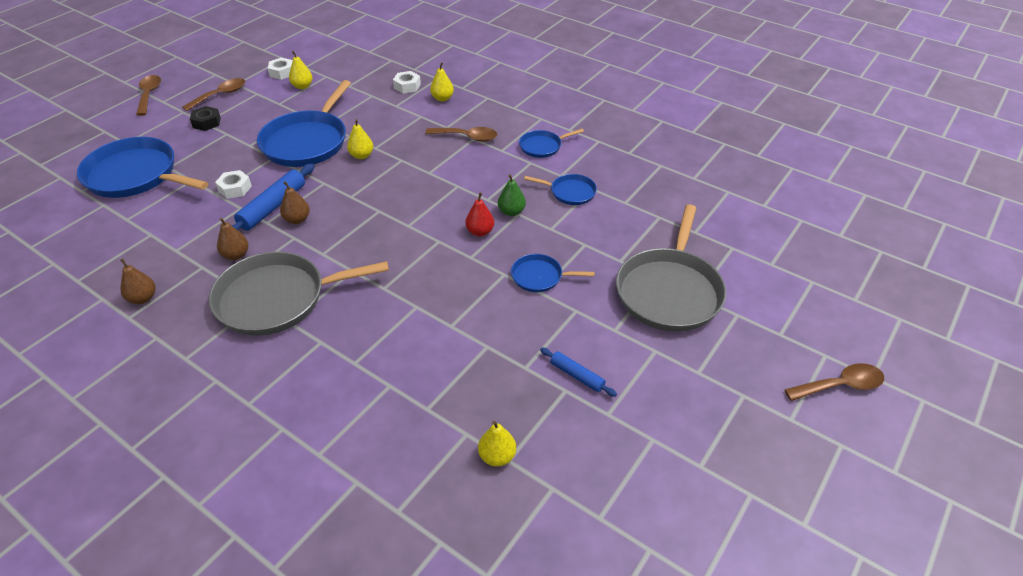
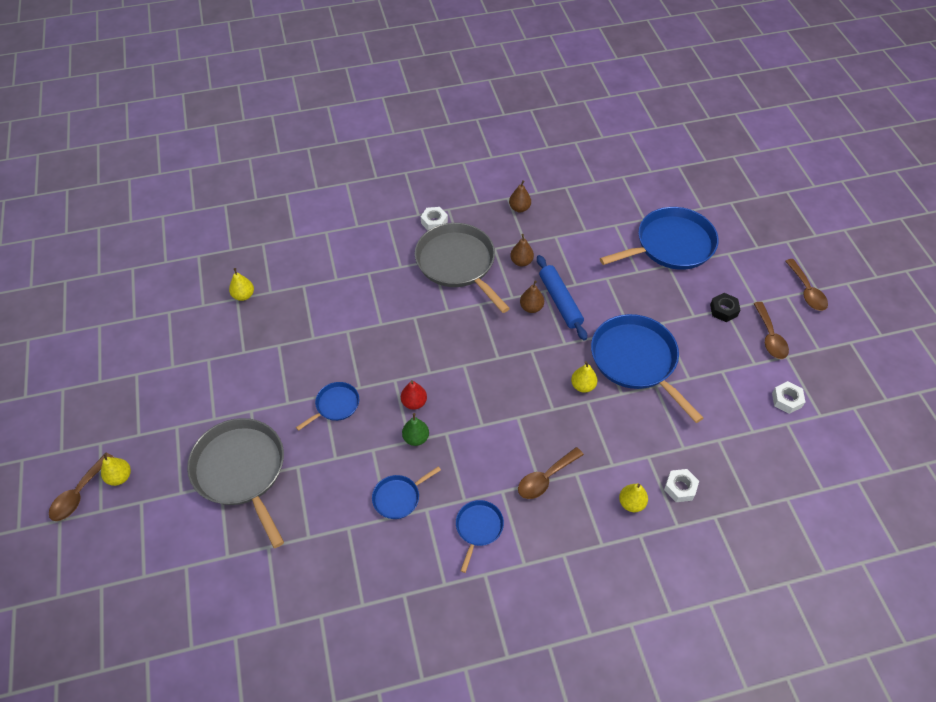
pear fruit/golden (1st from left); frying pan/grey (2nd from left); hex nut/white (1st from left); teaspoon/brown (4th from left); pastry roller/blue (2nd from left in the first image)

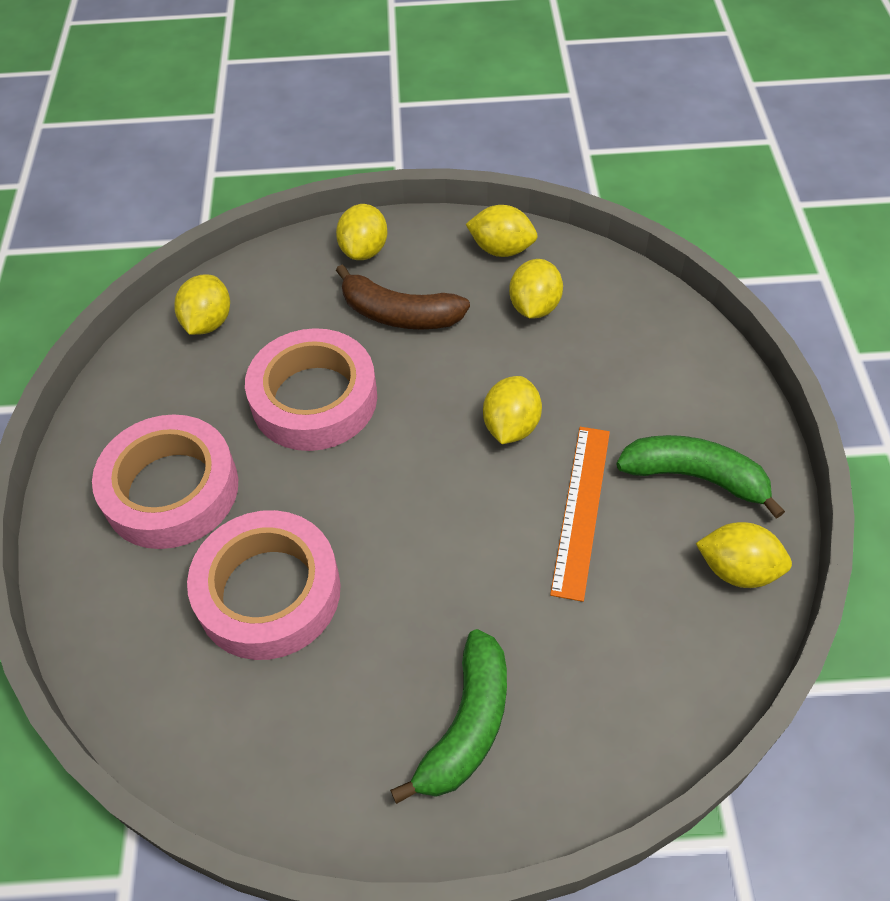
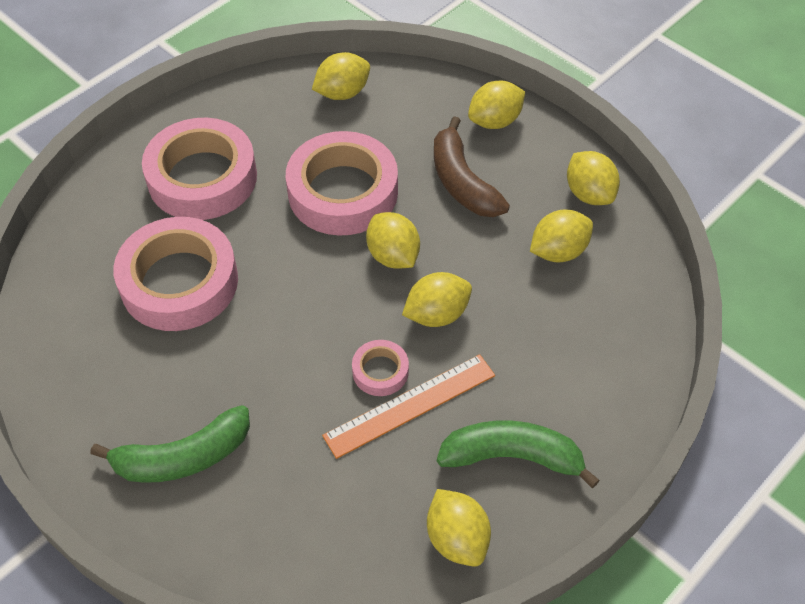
sticky tape/rose-pink (4th from left); lemon/golden (2nd from left); toy banana/leaf-green (2nd from left)

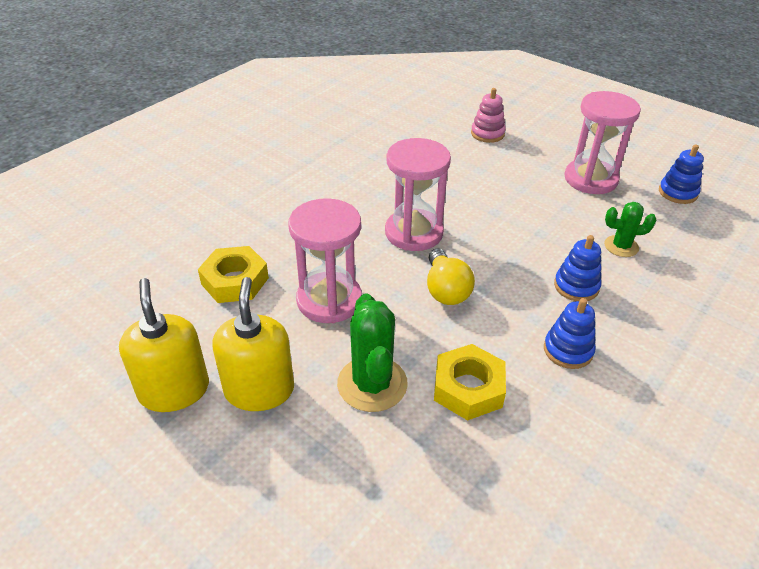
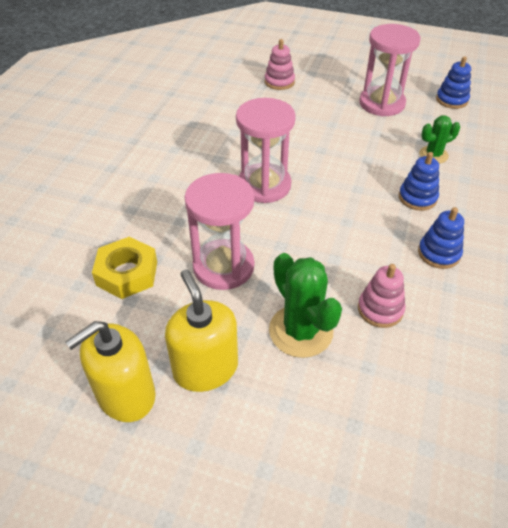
soap dispenser/golden (1st from left); stacking rings/rose-pink (2nd from left); lightbulb/golden

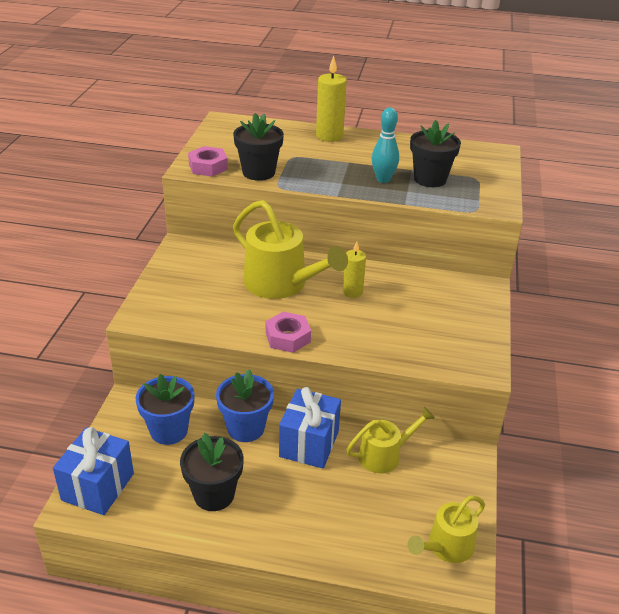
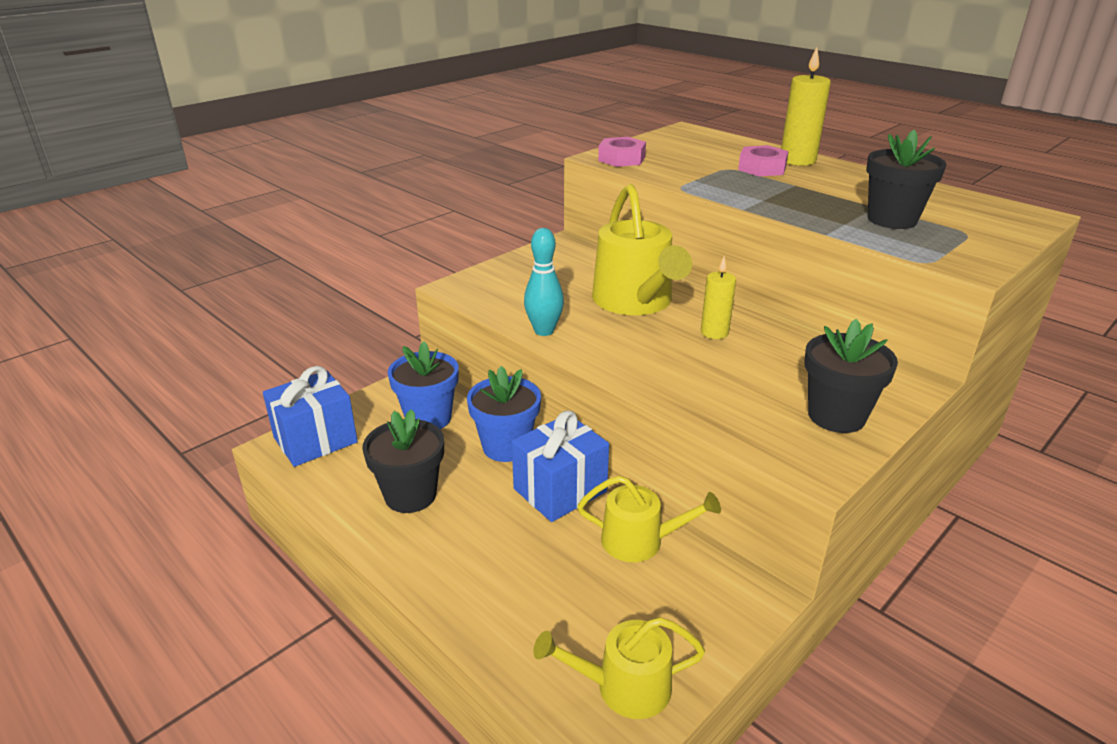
skittle/teal; hex nut/rose-pink (2nd from left); plant pot/black (2nd from left)

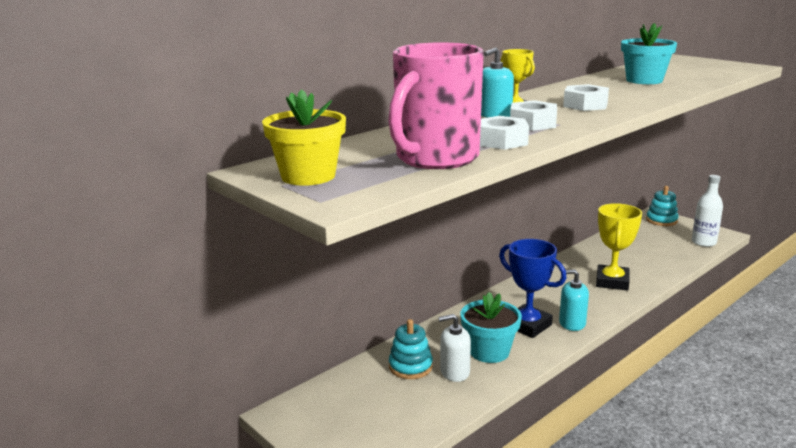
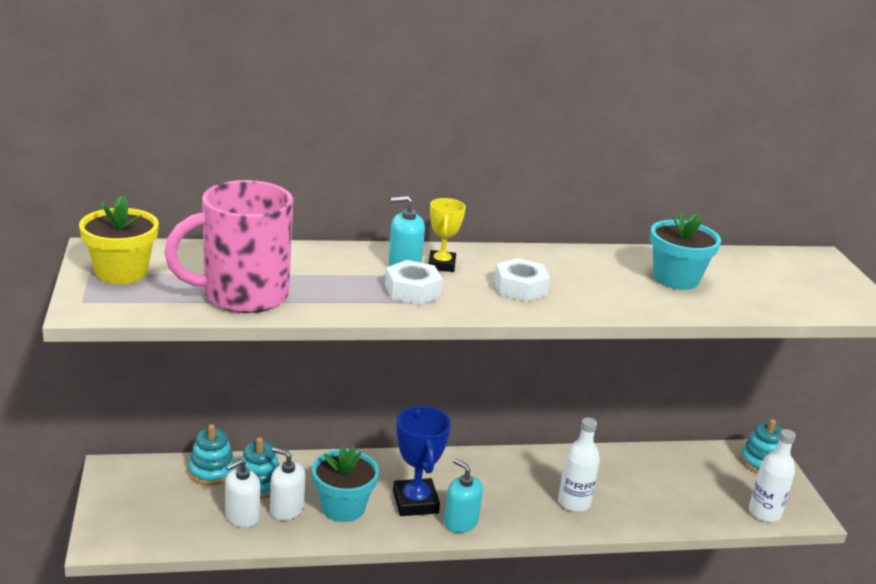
stacking rings/teal (1st from left); soap dispenser/white (1st from left); bottle/white (1st from left); hex nut/white (1st from left in the first image)

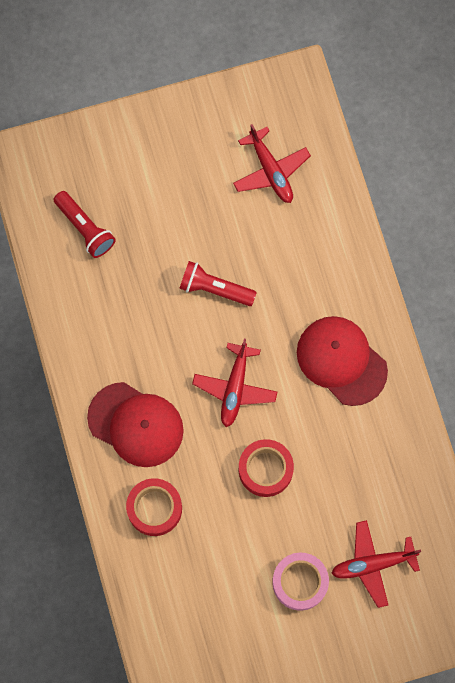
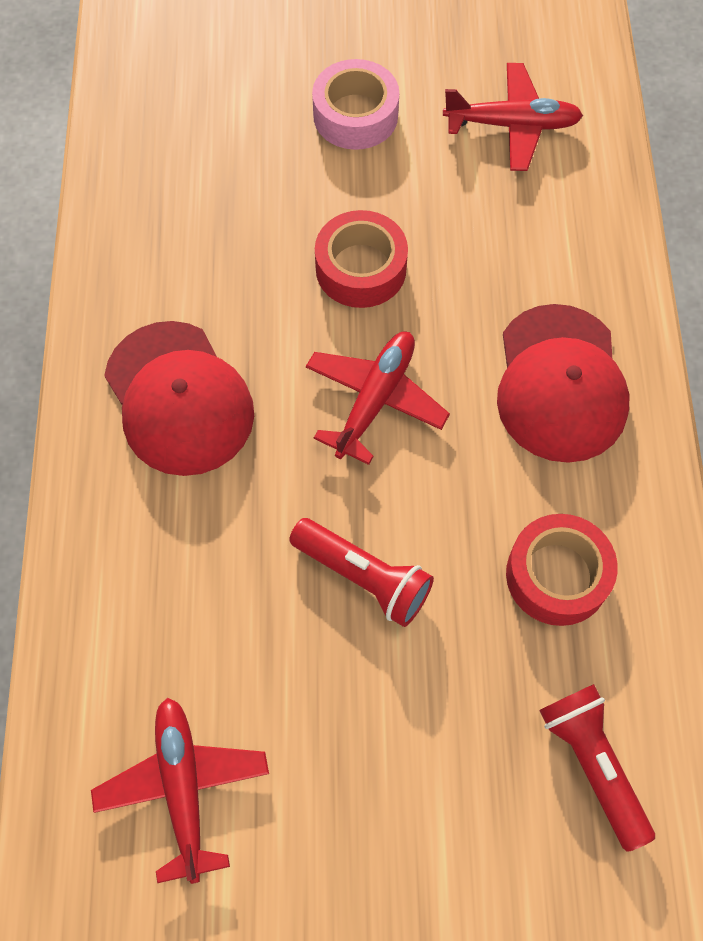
aeroplane/crimson (3rd from left); cap/crimson (2nd from left); sticky tape/crimson (2nd from left)

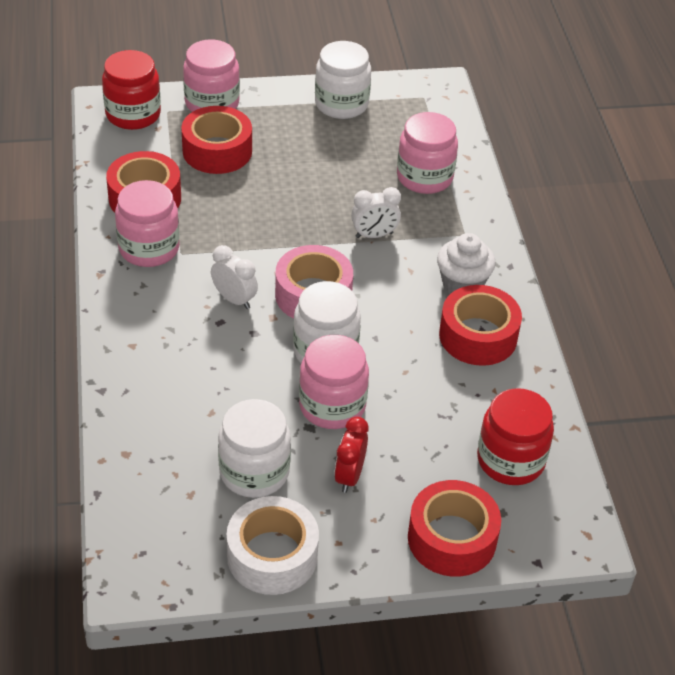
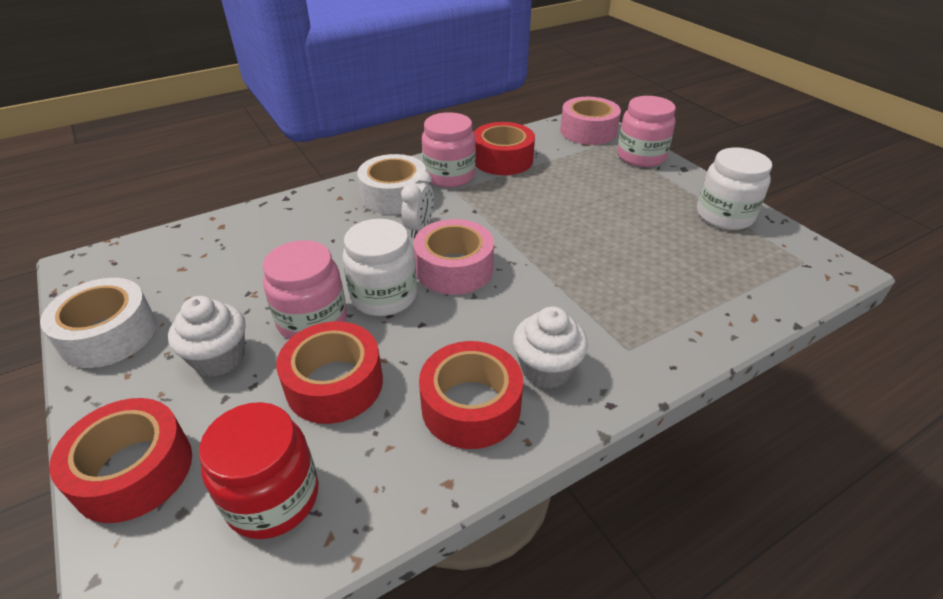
fairy cake/white (1st from left); sticky tape/crimson (2nd from left); sticky tape/white (2nd from left); sticky tape/rose-pink (2nd from left); jar/white (1st from left in the first image); bedside clock/white (2nd from left in the first image); jar/rose-pink (4th from left in the first image)

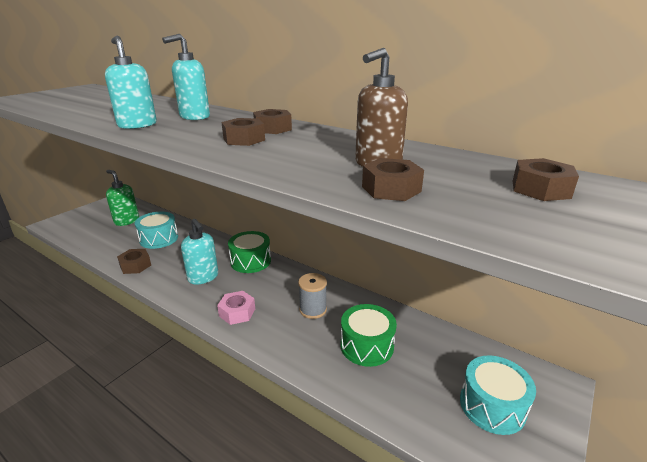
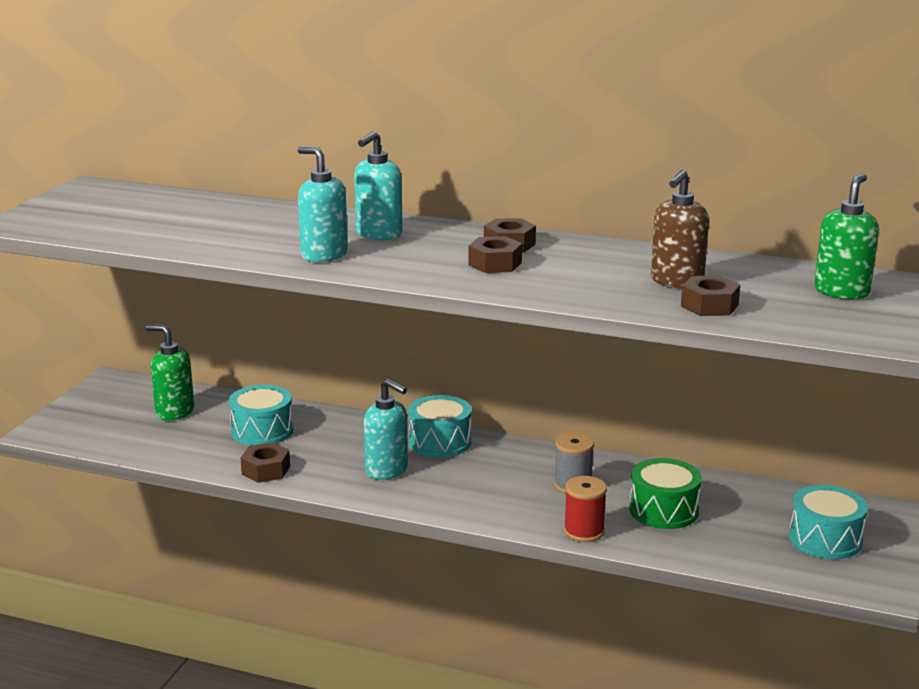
toy drum/teal (2nd from left); reel of thread/crimson; soap dispenser/leaf-green (2nd from left); hex nut/rose-pink

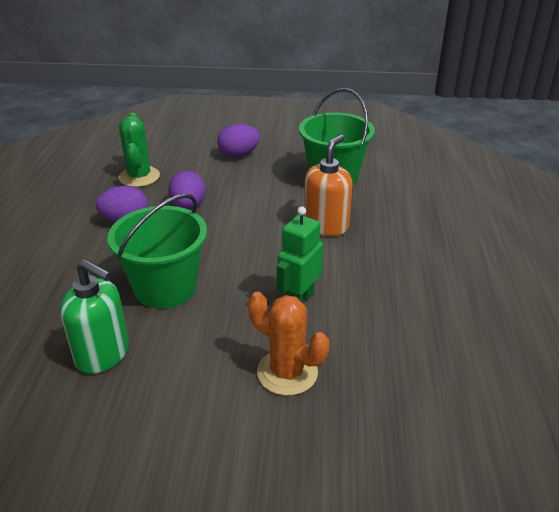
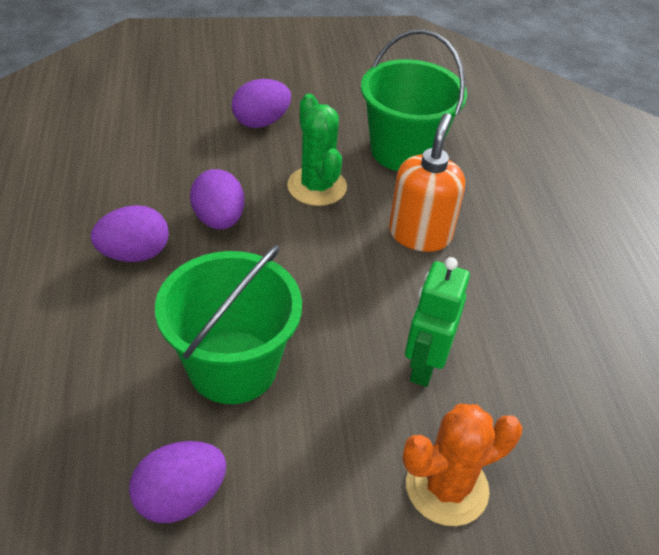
egg/purple (2nd from left); prickly plant/leaf-green; prickly plant/orange

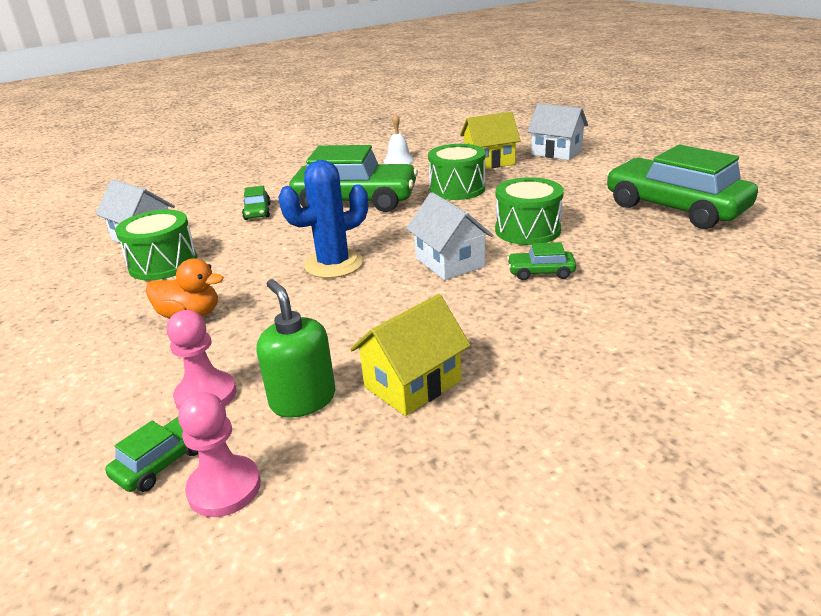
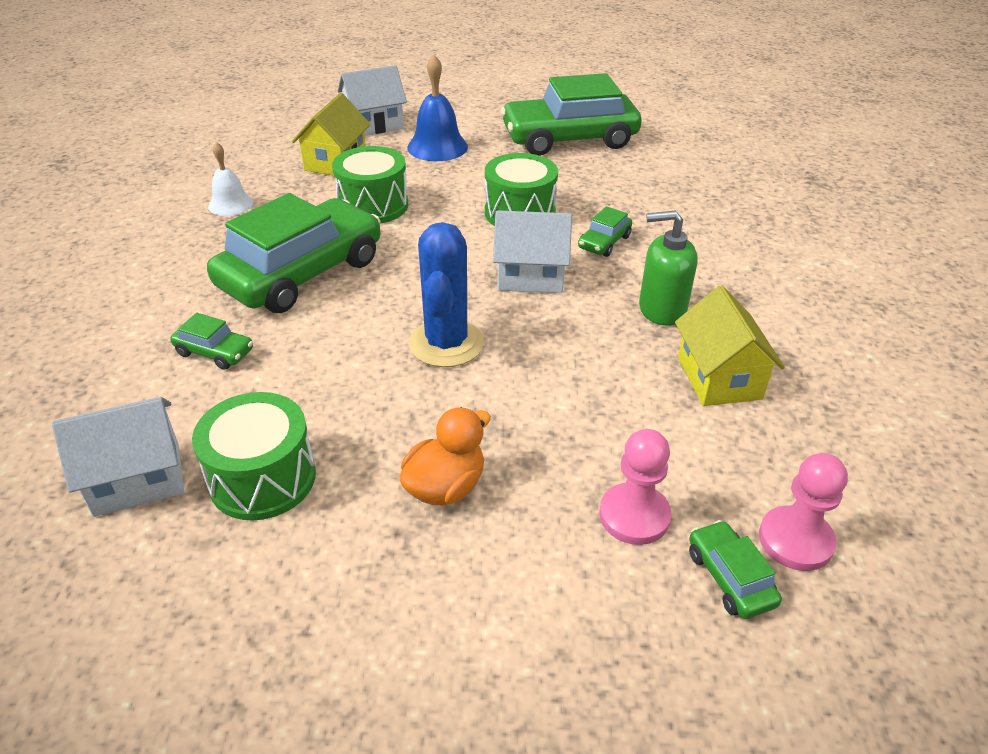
bell/blue; soap dispenser/leaf-green

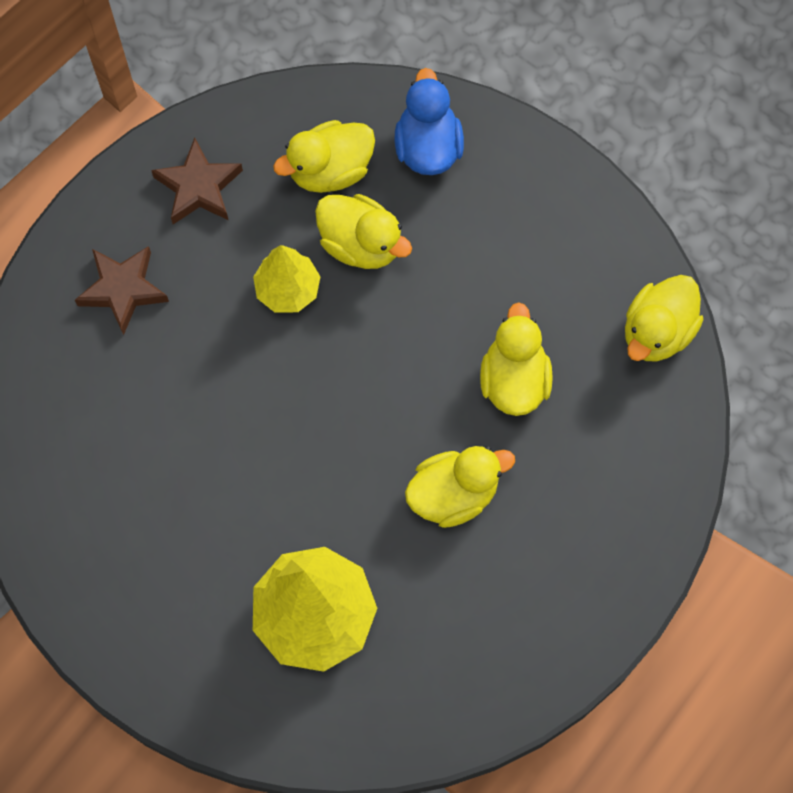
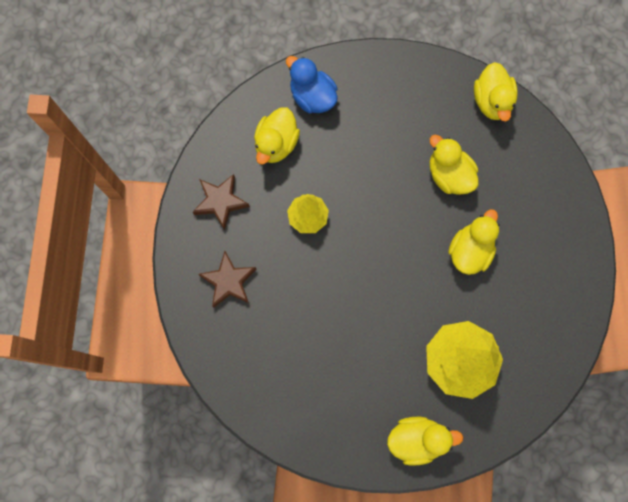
rubber duck/golden (2nd from left)

